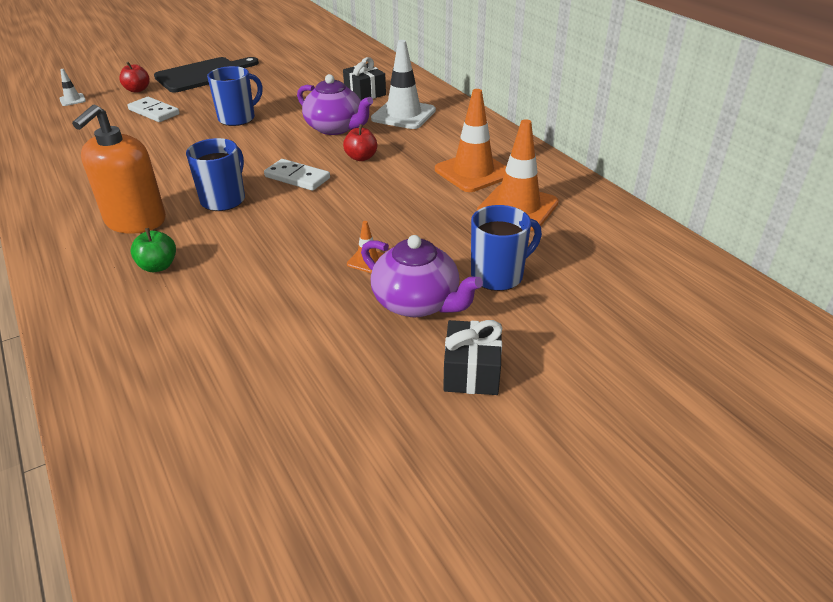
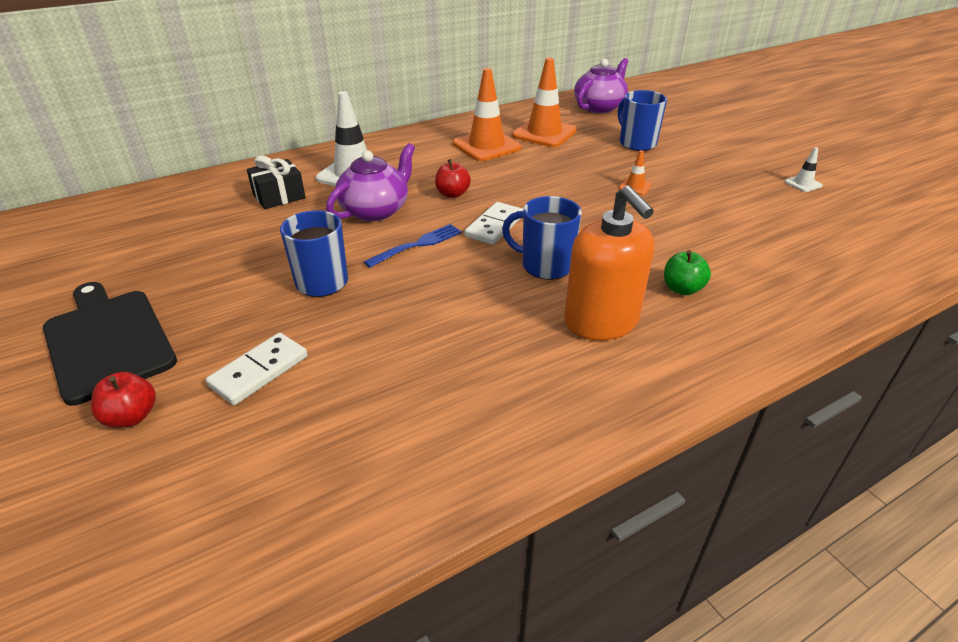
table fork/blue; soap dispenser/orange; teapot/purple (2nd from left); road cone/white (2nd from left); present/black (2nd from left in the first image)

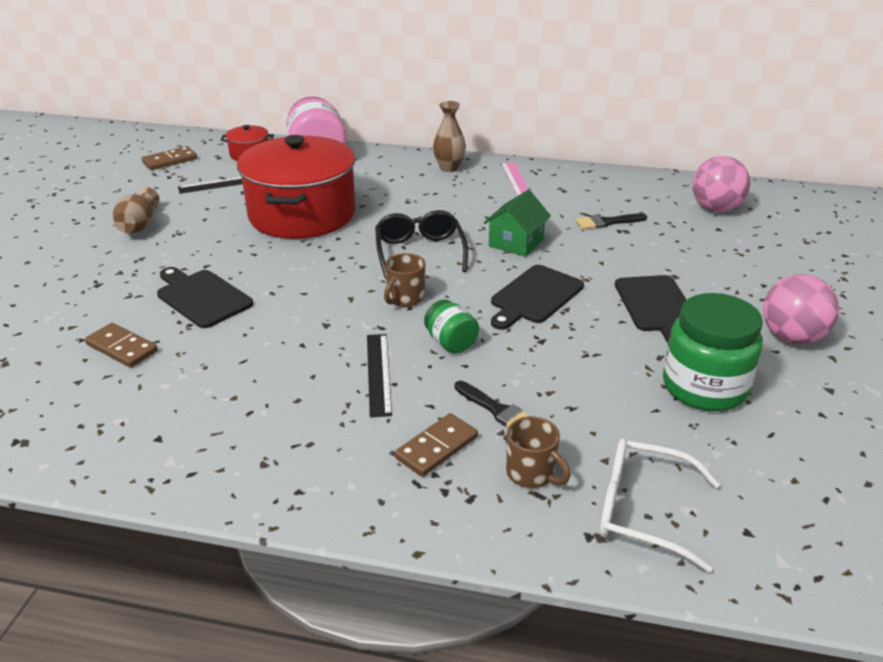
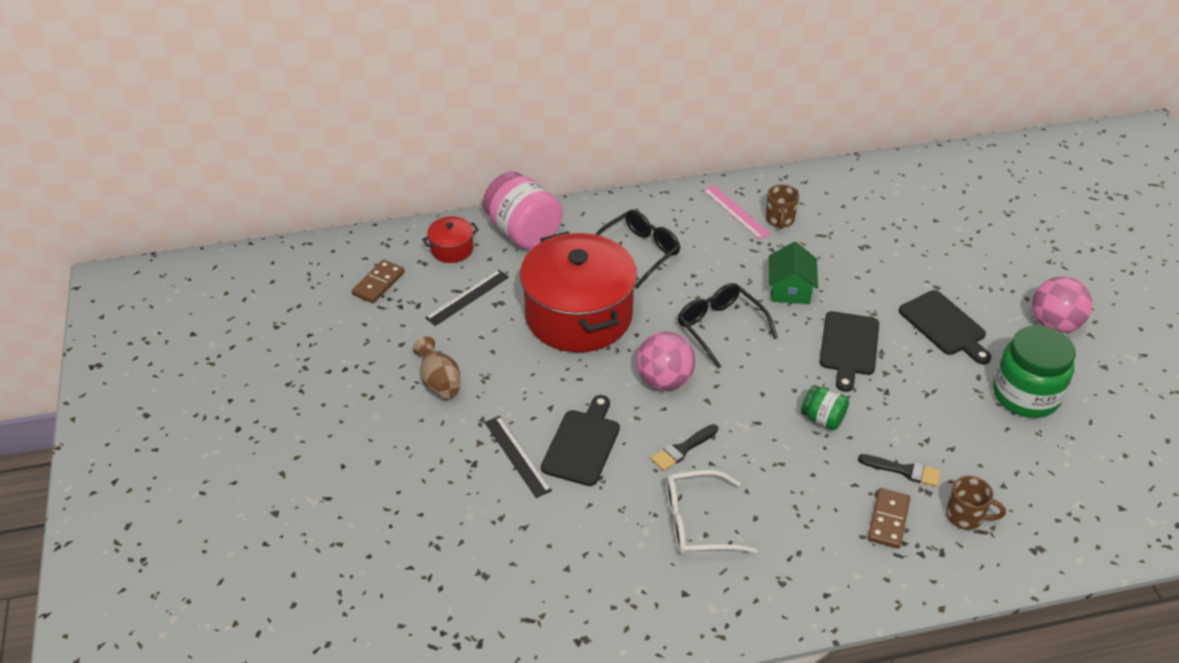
ruler/black (2nd from left); cutting board/black (1st from left); eyeglasses/black (1st from left); play ball/rose-pink (1st from left); brush/black (1st from left); eyeglasses/white; mug/brown (1st from left); domino tile/brown (1st from left in the first image); flower vase/brown (2nd from left in the first image)

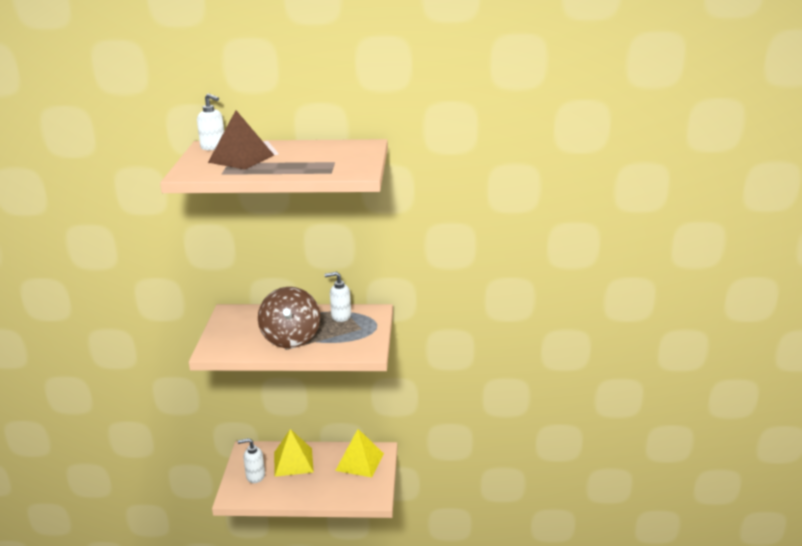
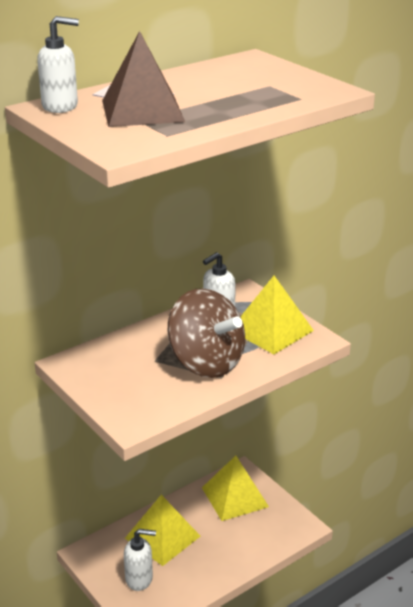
soap dispenser/white (2nd from left); pyramid shape/golden (3rd from left)

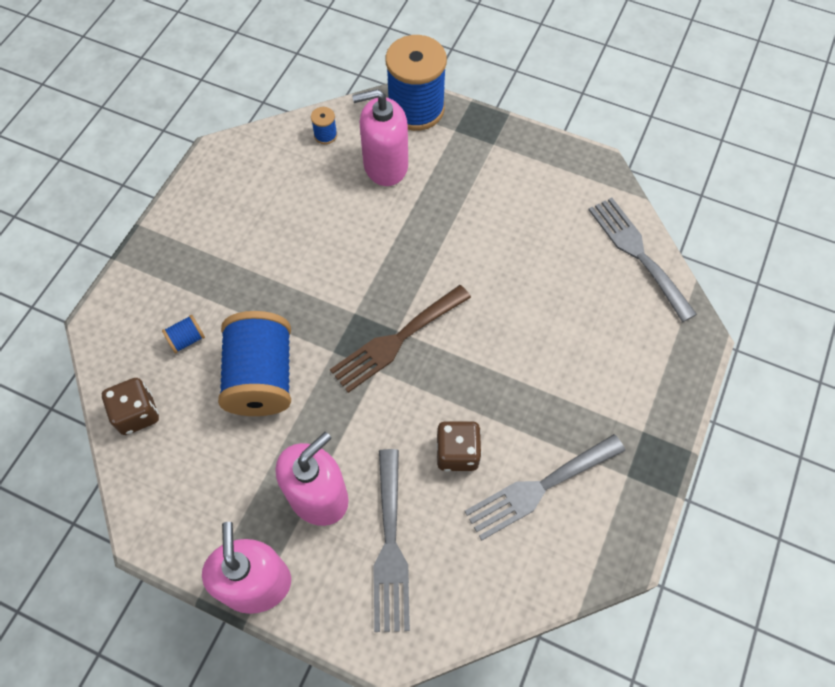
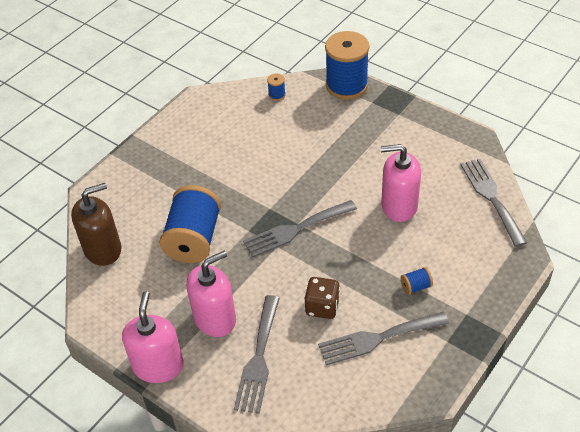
soap dispenser/brown; table fork/grey (2nd from left); soap dispenser/rose-pink (3rd from left); reel of thread/blue (4th from left)

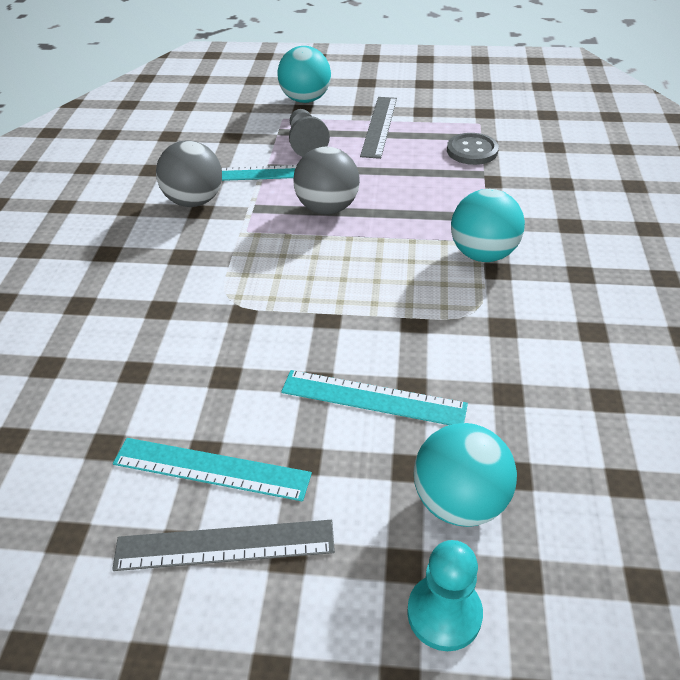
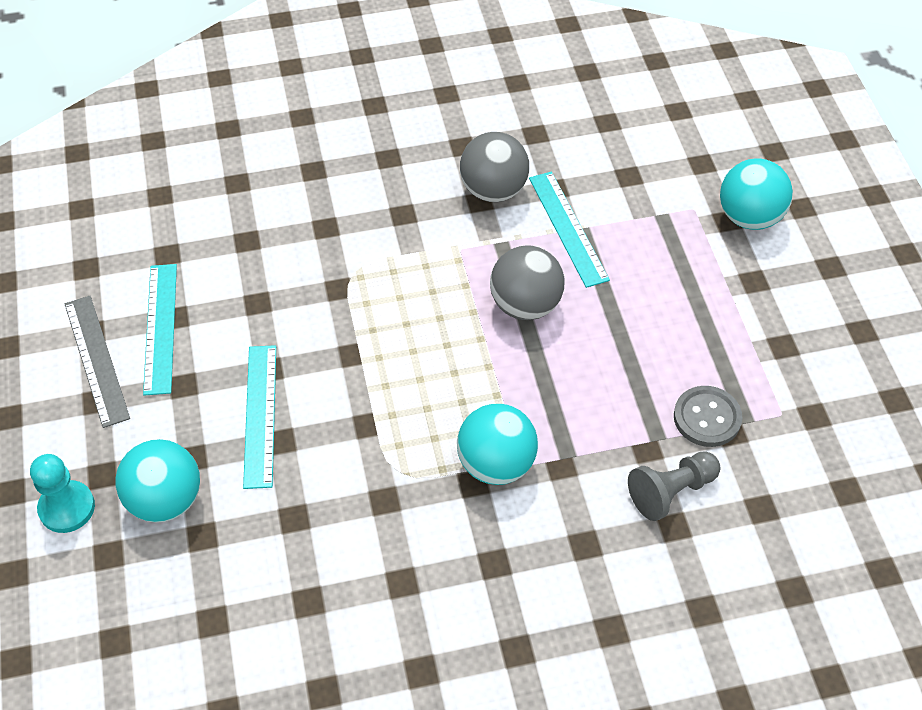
chess pawn/grey; ruler/grey (2nd from left in the first image)

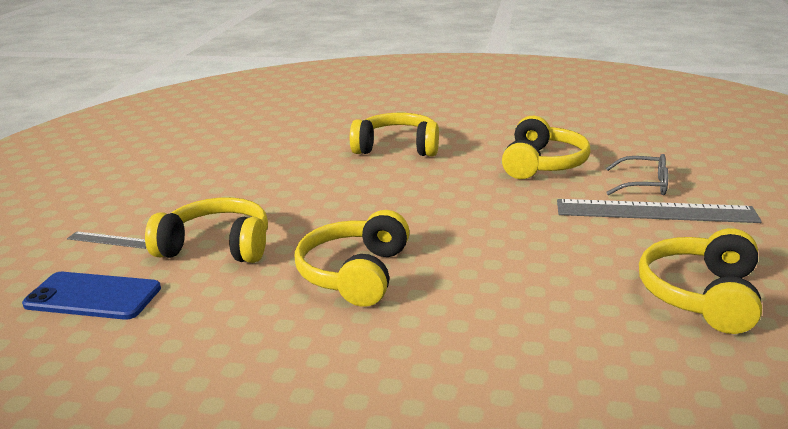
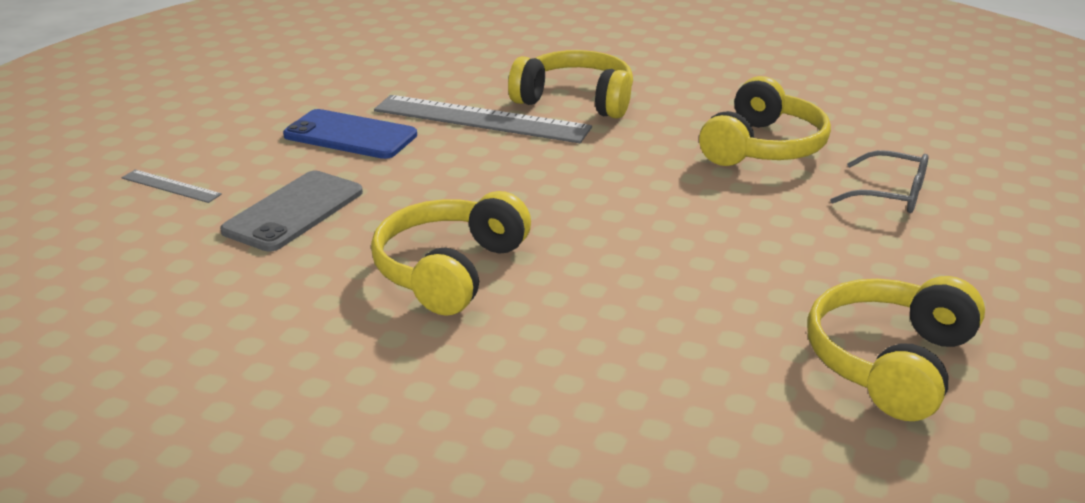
mobile phone/grey; mobile phone/blue; ruler/grey (2nd from left)

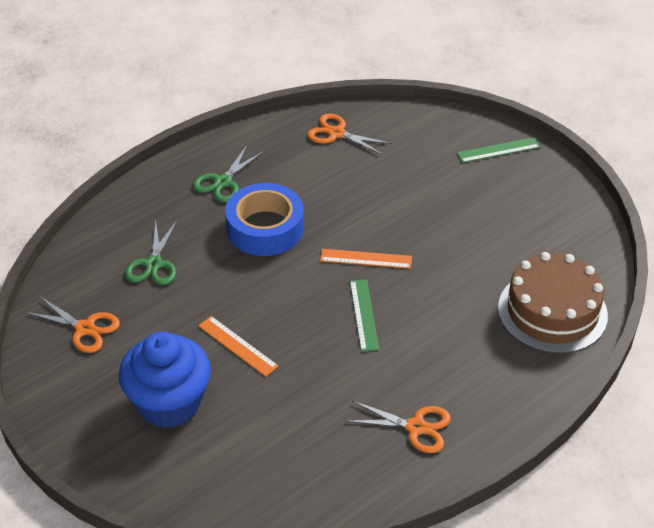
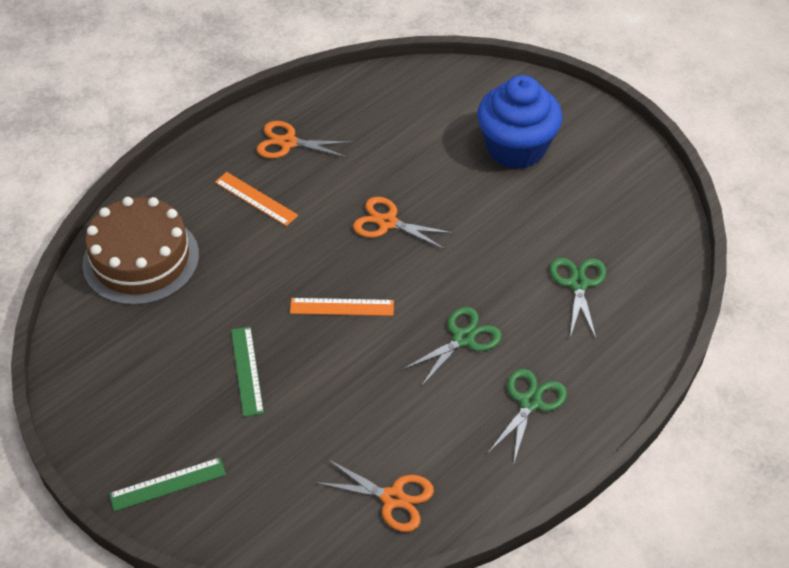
ruler/orange (1st from left); ruler/leaf-green (2nd from left); shears/orange (3rd from left); shears/leaf-green (1st from left)

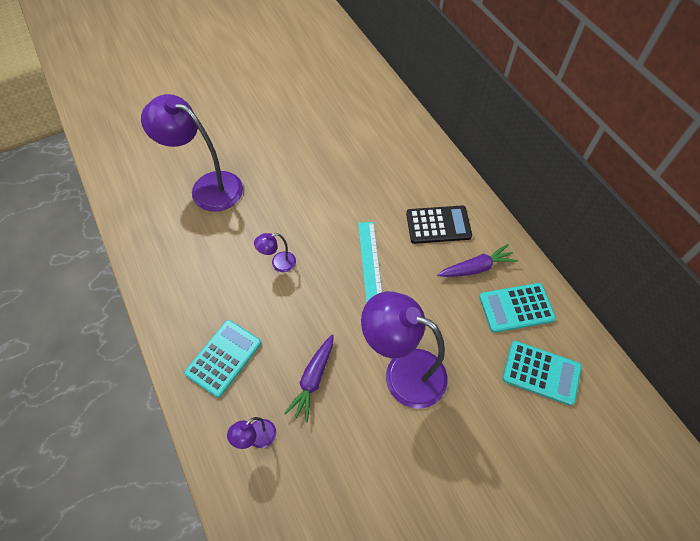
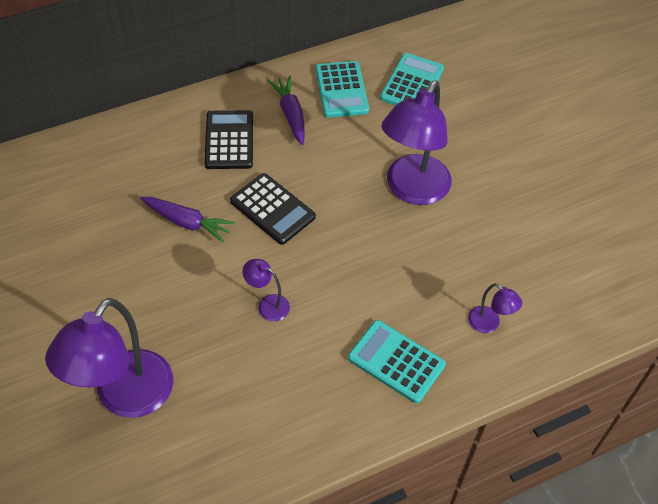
carrot/purple (1st from left); adding machine/black (2nd from left); desk lamp/purple (2nd from left)

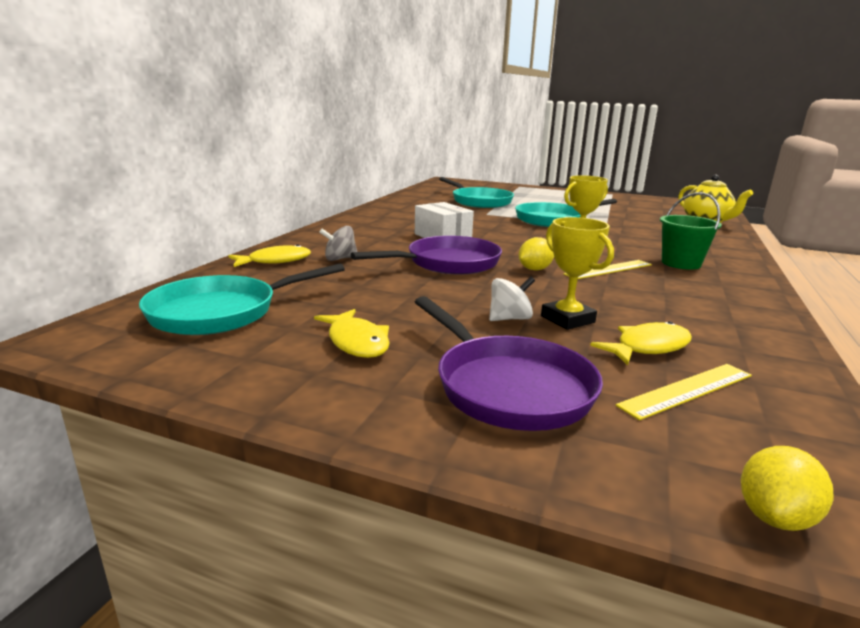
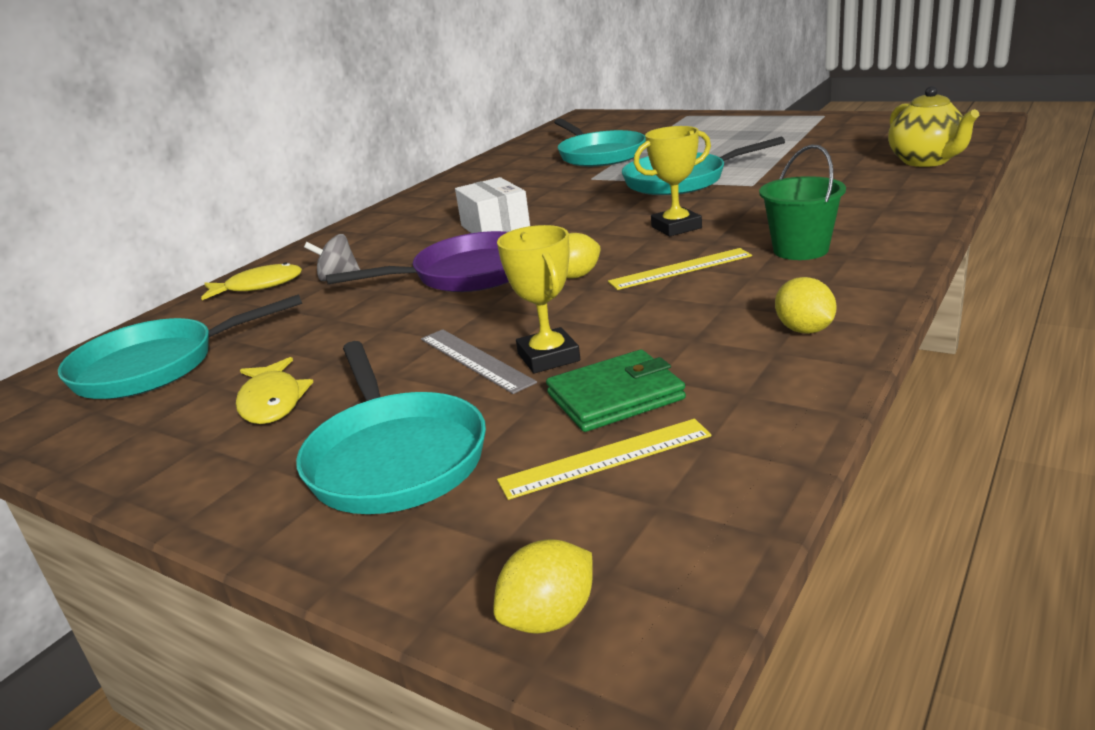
frying pan/teal (2nd from left); ruler/grey; billfold/leaf-green; lemon/golden (3rd from left)

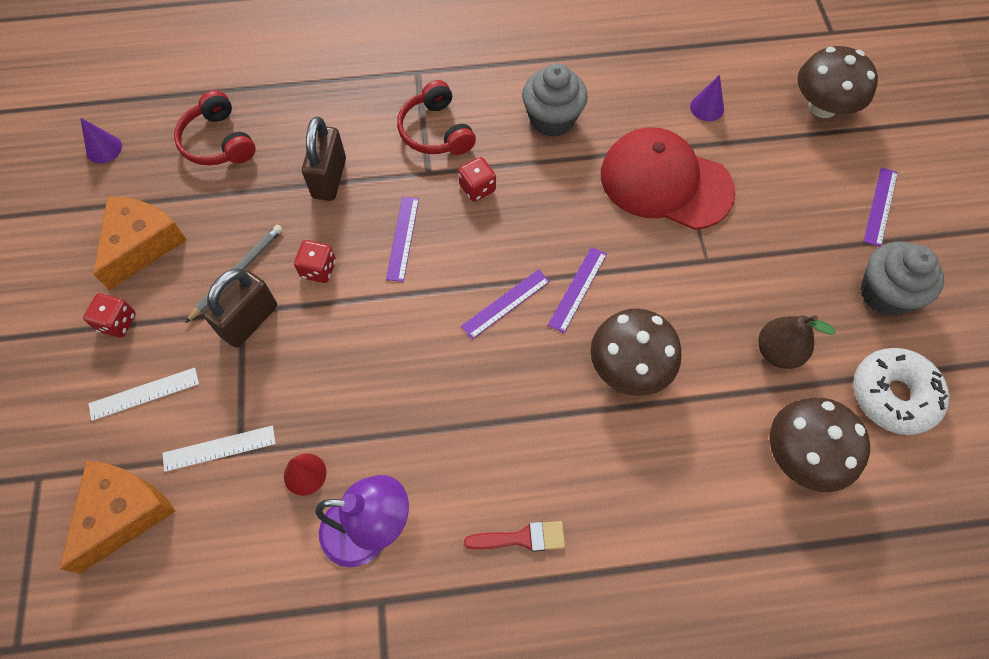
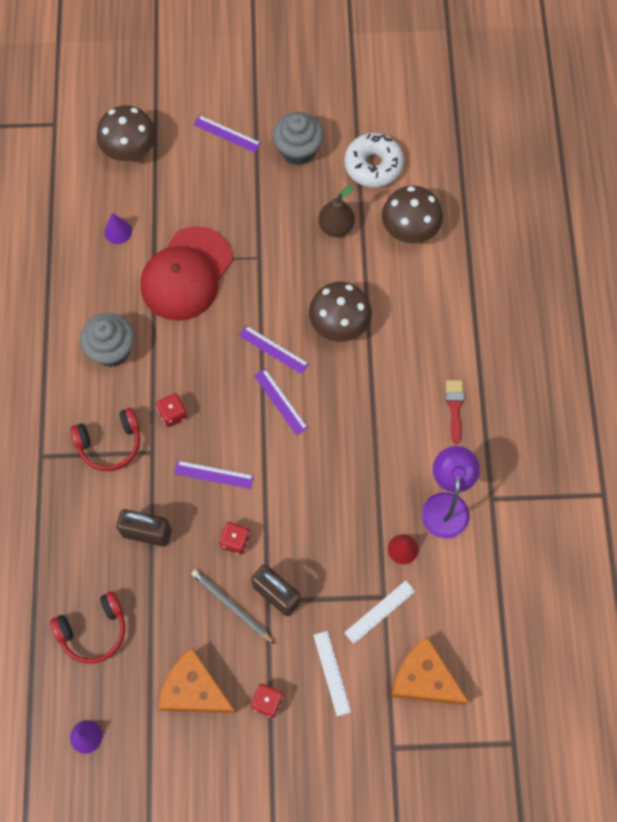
ruler/white (2nd from left)

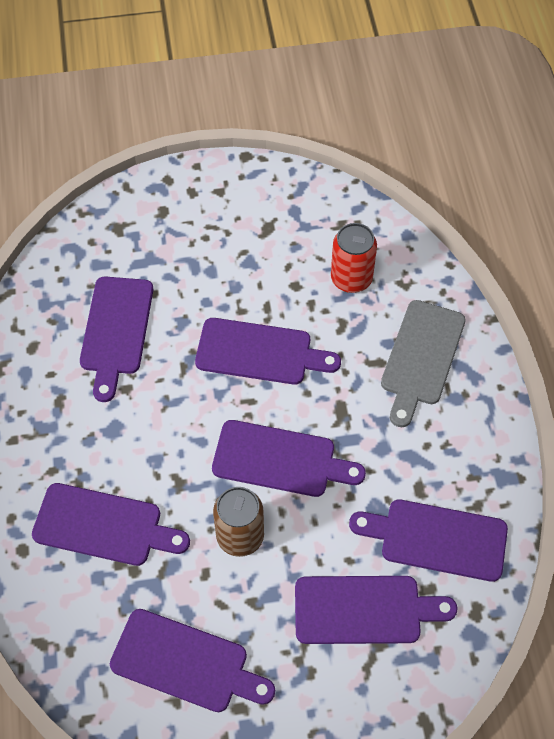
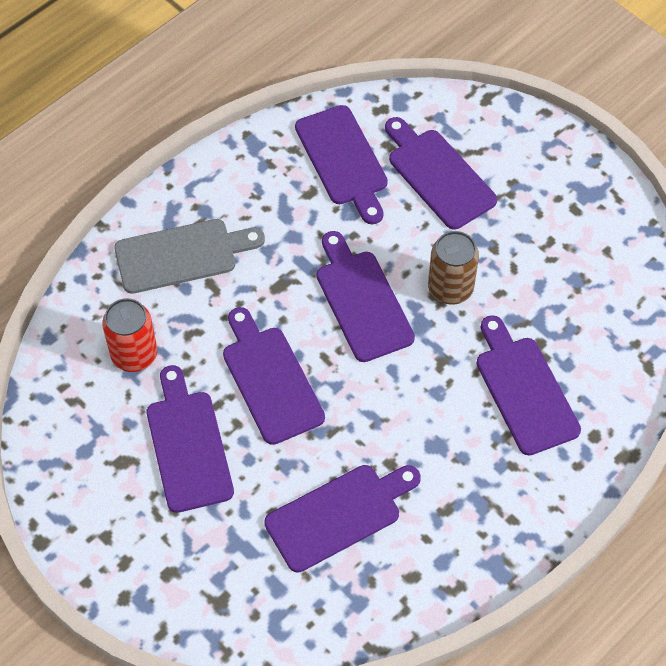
cutting board/purple (1st from left)

